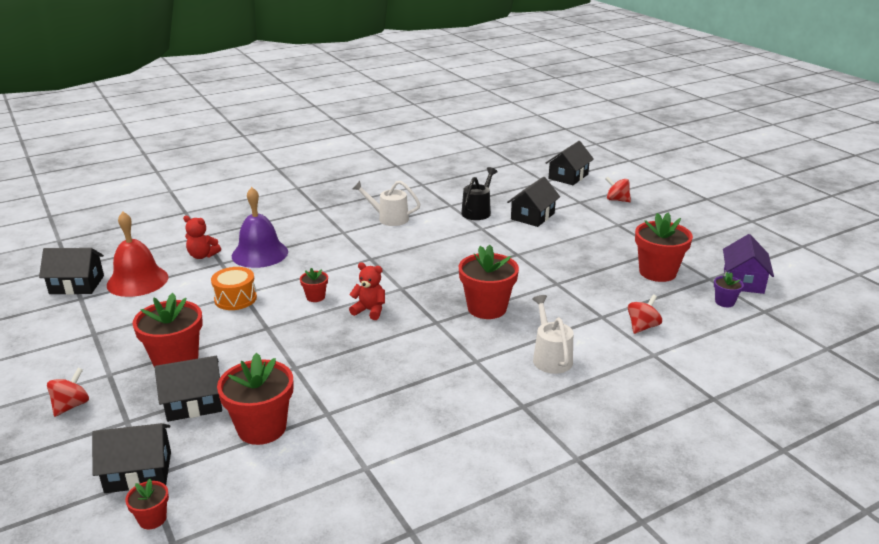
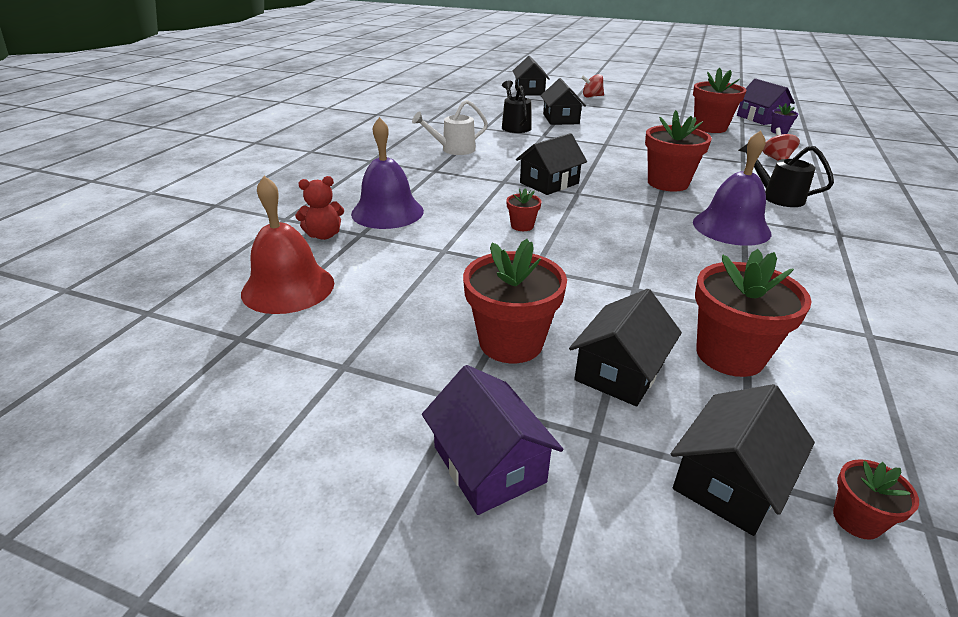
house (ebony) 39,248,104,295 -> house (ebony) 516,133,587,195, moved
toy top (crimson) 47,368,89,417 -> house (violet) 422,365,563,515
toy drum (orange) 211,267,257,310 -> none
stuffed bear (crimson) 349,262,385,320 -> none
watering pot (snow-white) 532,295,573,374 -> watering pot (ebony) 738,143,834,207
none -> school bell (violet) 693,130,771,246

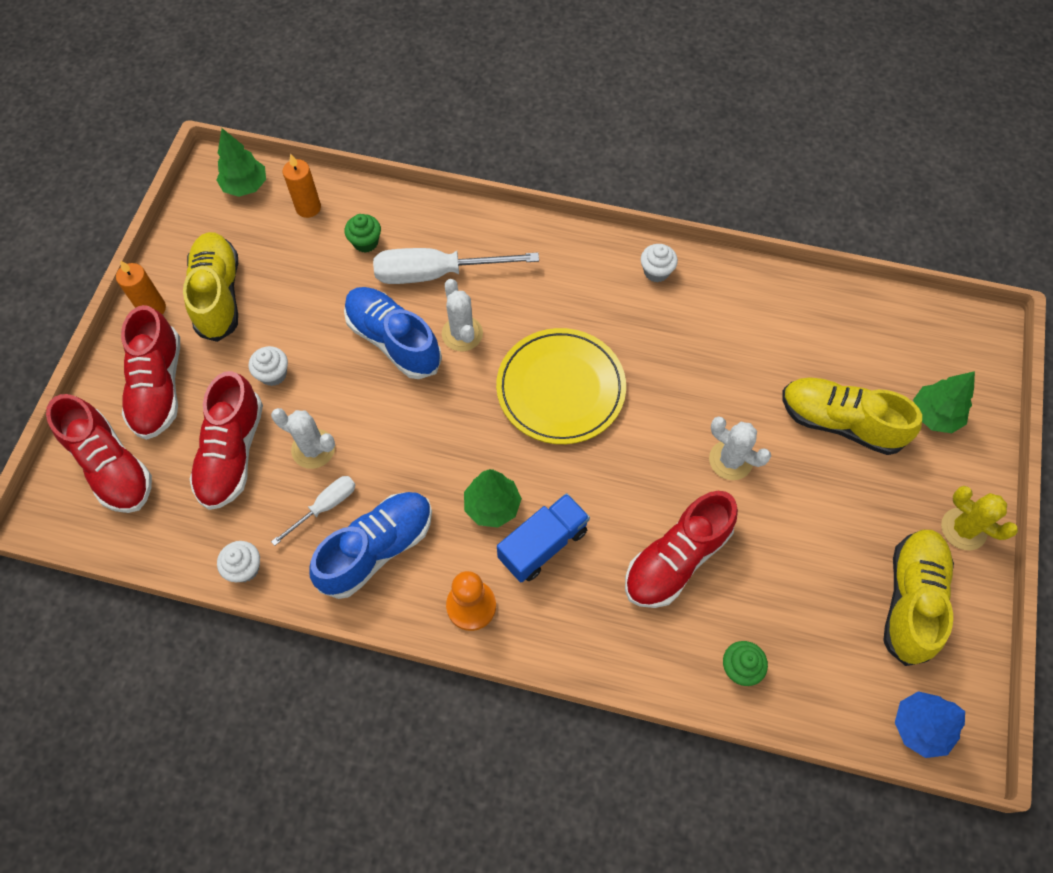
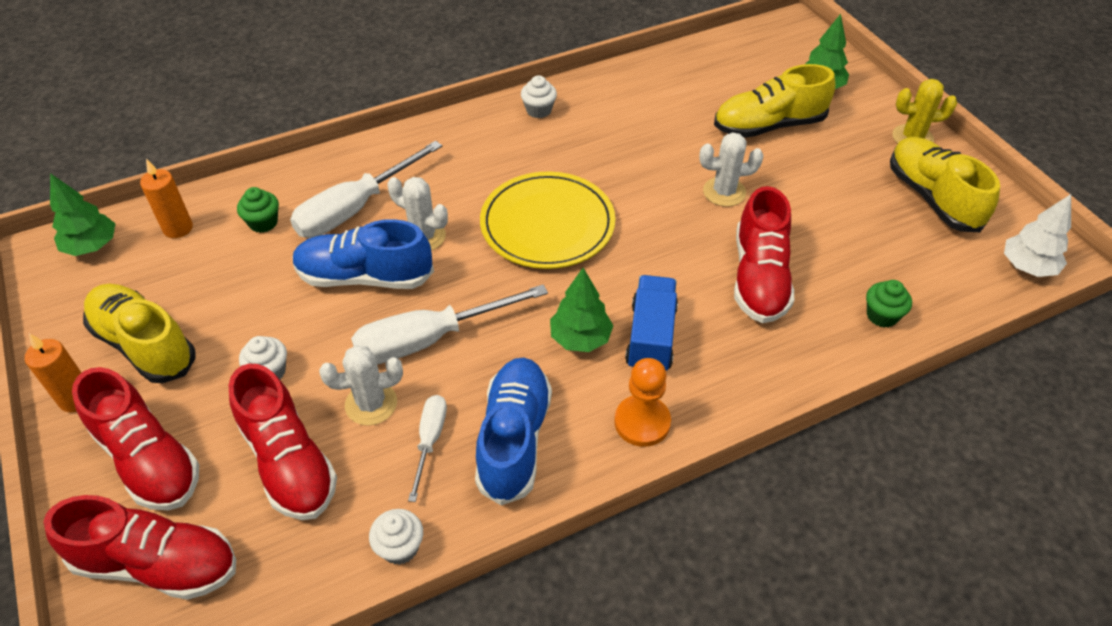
fir tree (royal blue) 895,691,965,758 -> fir tree (snow-white) 1004,194,1071,277
none -> screwdriver (snow-white) 351,284,548,365

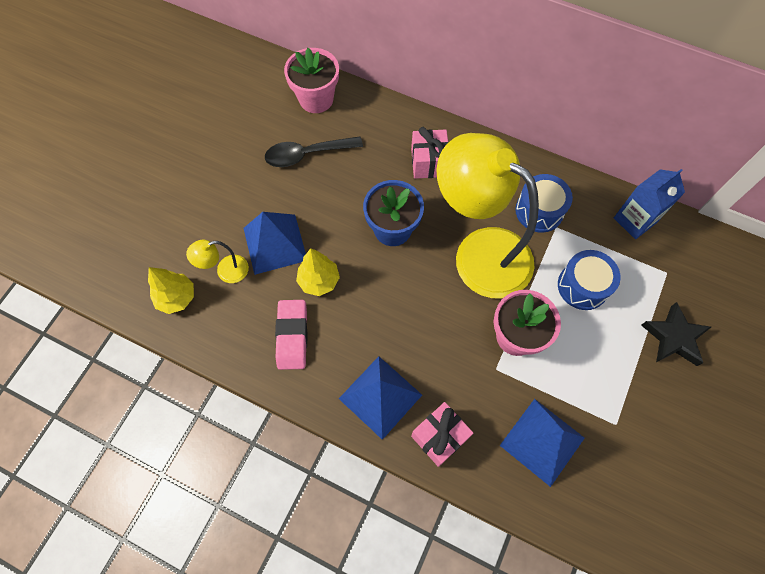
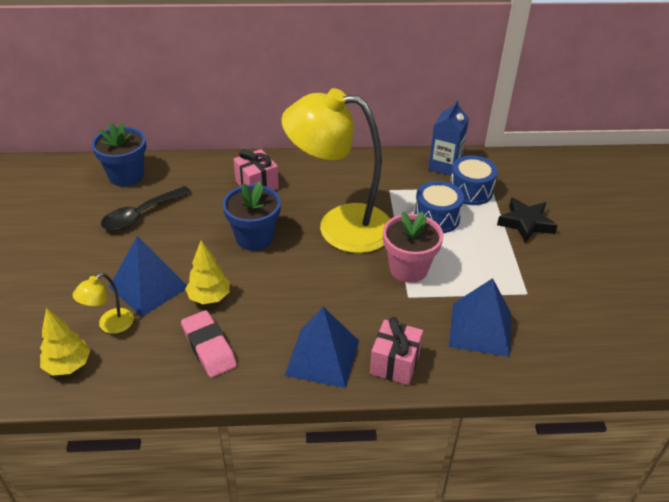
potted plant (rosy) 284,48,339,113 -> potted plant (royal blue) 92,122,146,187
toy drum (royal blue) 515,174,573,233 -> toy drum (royal blue) 450,155,498,205, moved

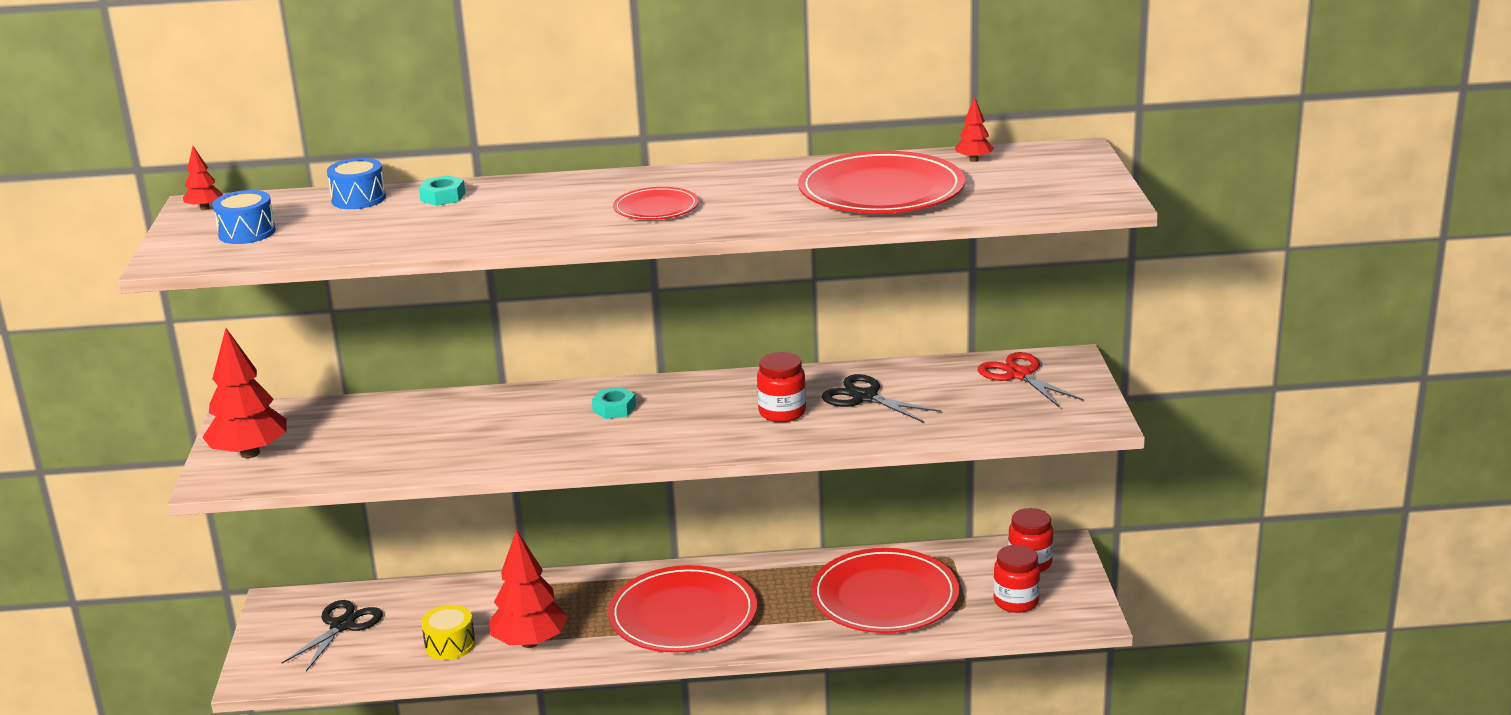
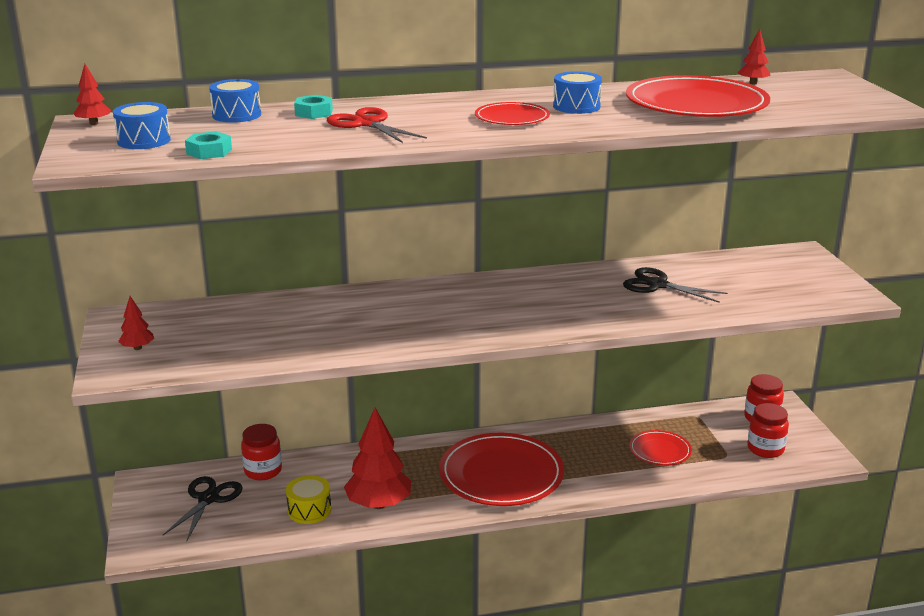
fir tree (crimson) 202,328,287,458 -> fir tree (crimson) 118,296,154,350, x0.47
nut (aqua) 592,387,636,419 -> nut (aqua) 185,131,232,159, moved
jam jar (crimson) 757,352,806,422 -> jam jar (crimson) 241,424,282,481, moved
plate (crimson) 811,548,959,633 -> plate (crimson) 629,430,692,465, x0.51
scissors (crimson) 978,352,1083,407 -> scissors (crimson) 327,107,427,143, moved
none -> toy drum (royal blue) 553,71,602,114

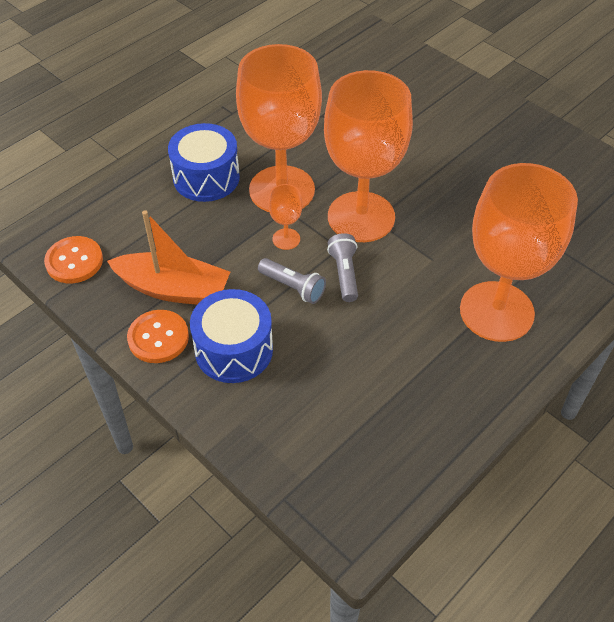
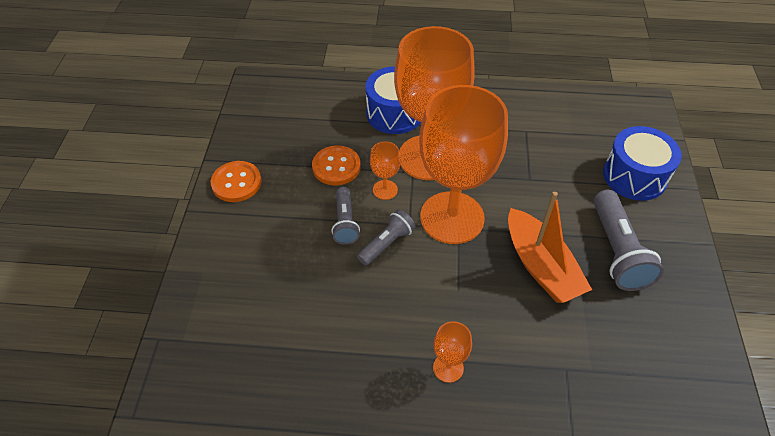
sewing button (orange) 44,236,103,283 -> sewing button (orange) 312,146,361,185, moved
sailboat (orange) 107,210,230,305 -> sailboat (orange) 508,192,592,303, moved
toy drum (royal blue) 190,289,273,383 -> toy drum (royal blue) 603,126,682,201, moved
chalice (orange) 460,163,578,342 -> chalice (orange) 433,321,472,383, x0.40
none -> torch (ash-grey) 593,190,664,291

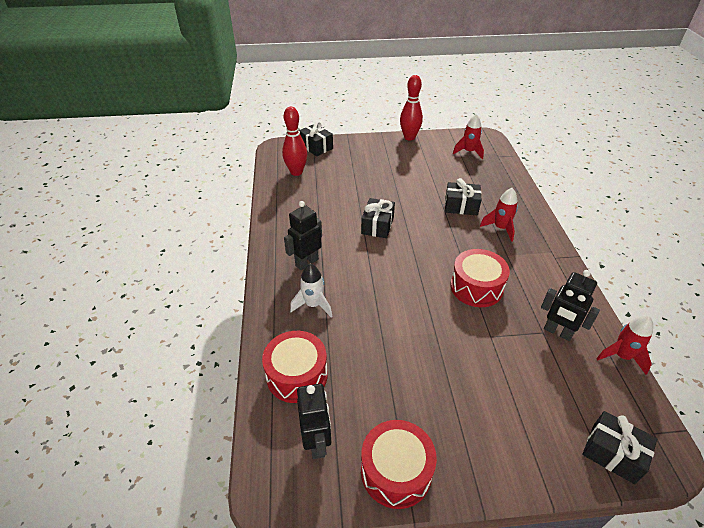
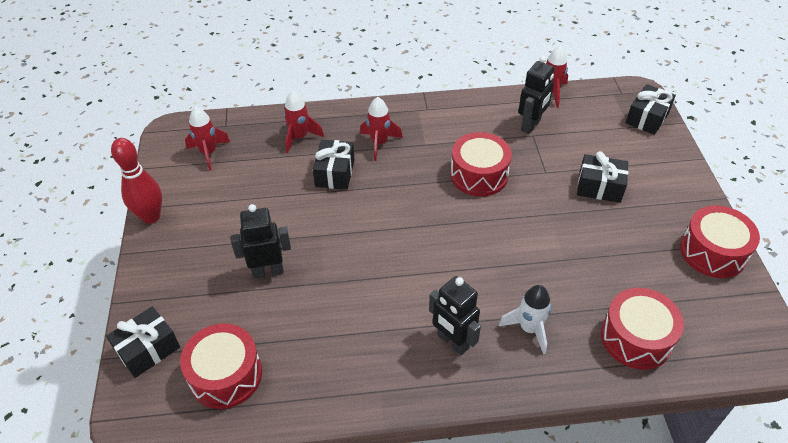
skittle (crimson) 282,107,307,176 -> toy drum (crimson) 180,324,262,409
robot figure (ebony) 297,384,331,459 -> robot figure (ebony) 231,204,291,278, moved
gift (ebony) 361,198,395,238 -> gift (ebony) 577,151,628,203, moved
none -> rocket (crimson) 283,91,324,153

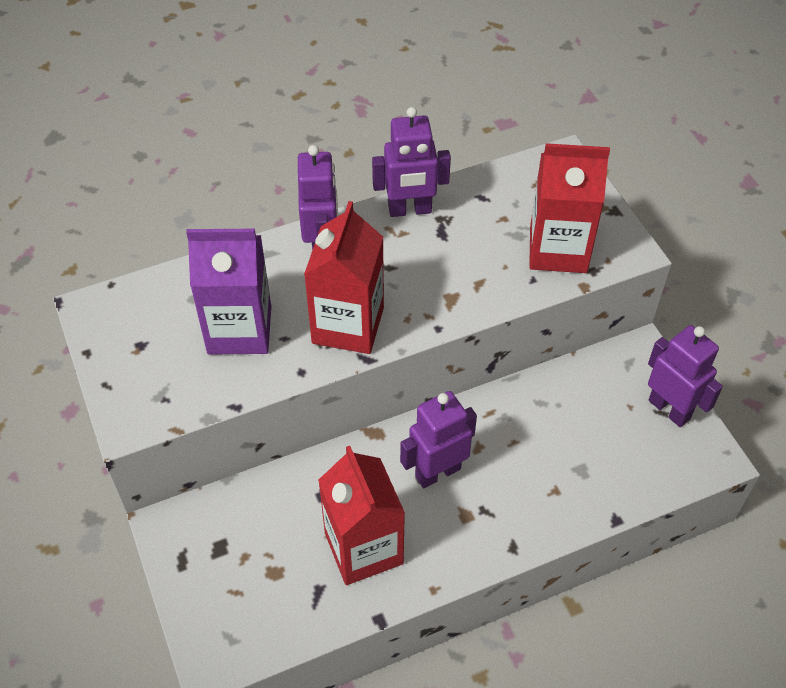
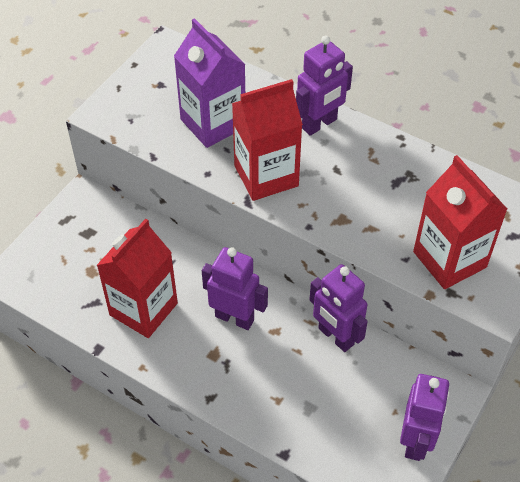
robot figure (violet) 372,107,451,217 -> robot figure (violet) 309,264,368,352, moved

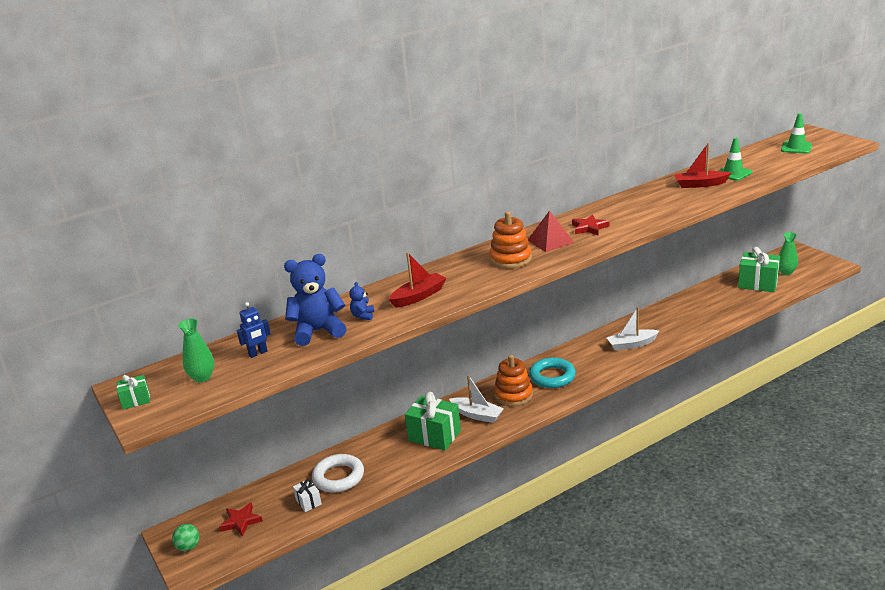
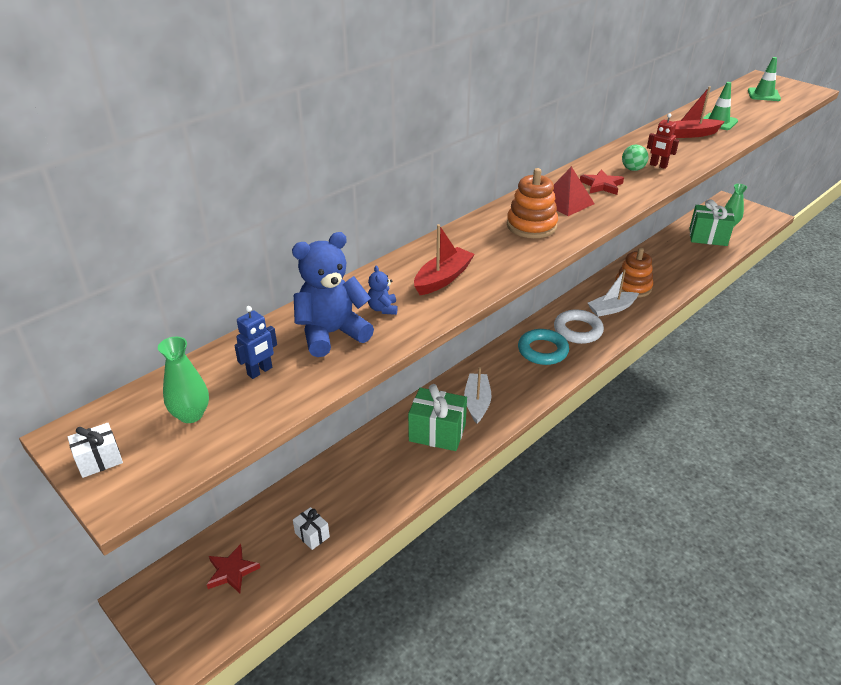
gift (emerald) 117,375,150,410 -> gift (snow-white) 68,423,123,478
sphere (emerald) 172,524,199,551 -> sphere (emerald) 622,145,648,171, moved
torus (snow-white) 312,454,364,492 -> torus (snow-white) 554,309,604,344, moved
sailboat (snow-white) 449,375,504,423 -> sailboat (snow-white) 464,367,492,424, 105 degrees counterclockwise
ring stacker (orange) 494,355,533,406 -> ring stacker (orange) 615,248,653,298, moved
none -> robot figure (crimson) 647,113,679,169

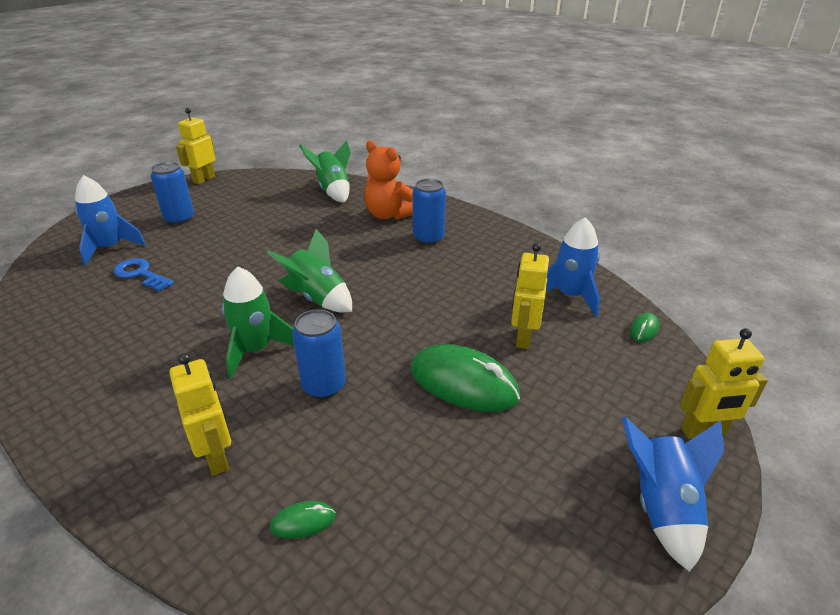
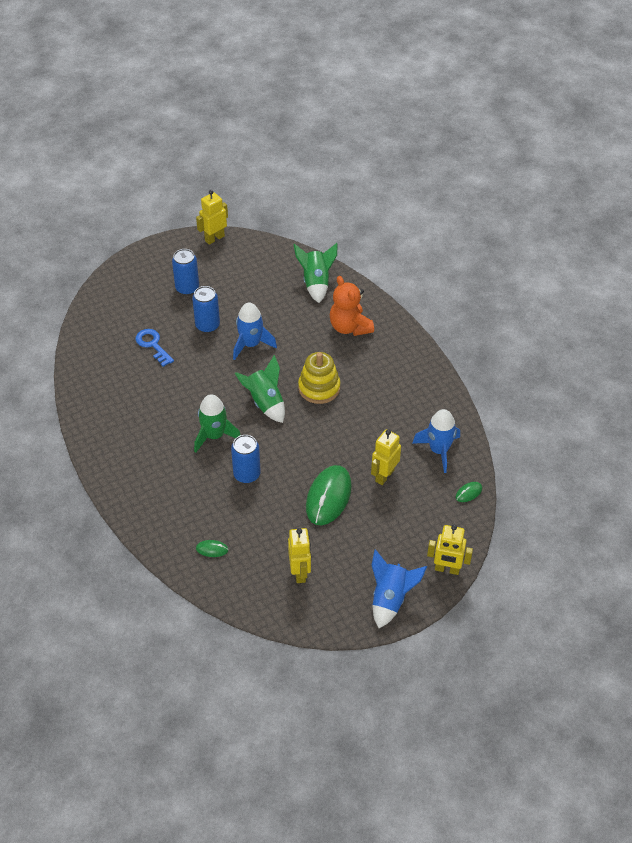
rocket (royal blue) 75,175,146,265 -> rocket (royal blue) 233,302,277,360, moved
robot figure (bright yellow) 169,353,231,476 -> robot figure (bright yellow) 288,528,311,583, moved
mouse (emerald) 411,344,520,412 -> mouse (emerald) 306,465,352,525, 60 degrees clockwise
can (royal blue) 413,179,446,245 -> can (royal blue) 192,286,220,333, moved
none -> ring stacker (bright yellow) 298,352,341,404

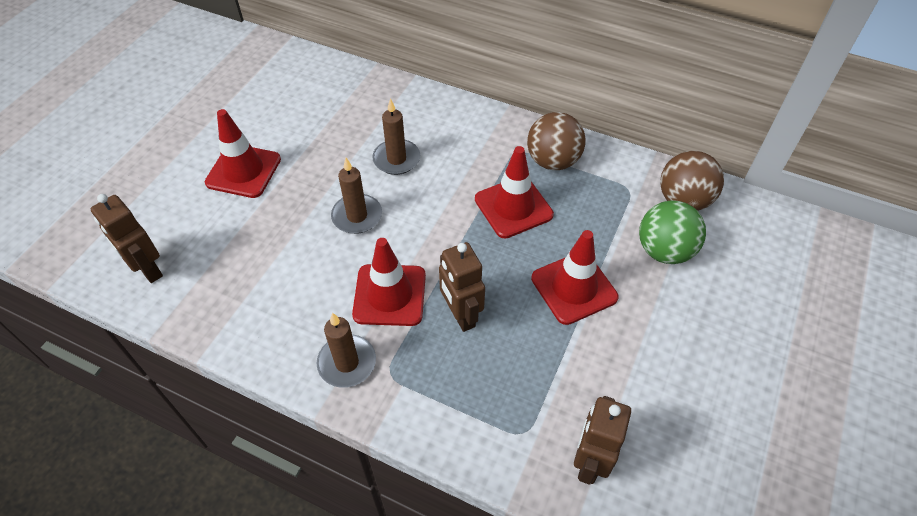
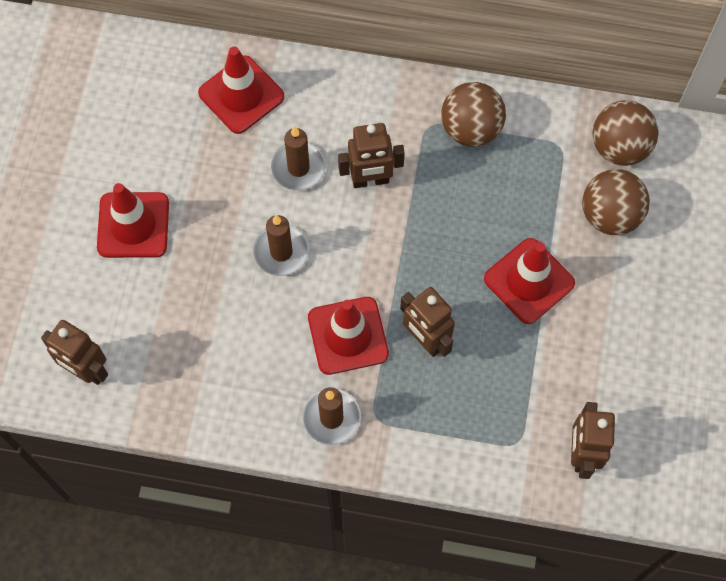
traffic cone (crimson) 475,146,554,238 -> traffic cone (crimson) 198,46,285,134, moved
sphere (emerald) 639,200,706,264 -> sphere (russet) 582,169,650,235
none -> robot figure (russet) 338,123,405,188

